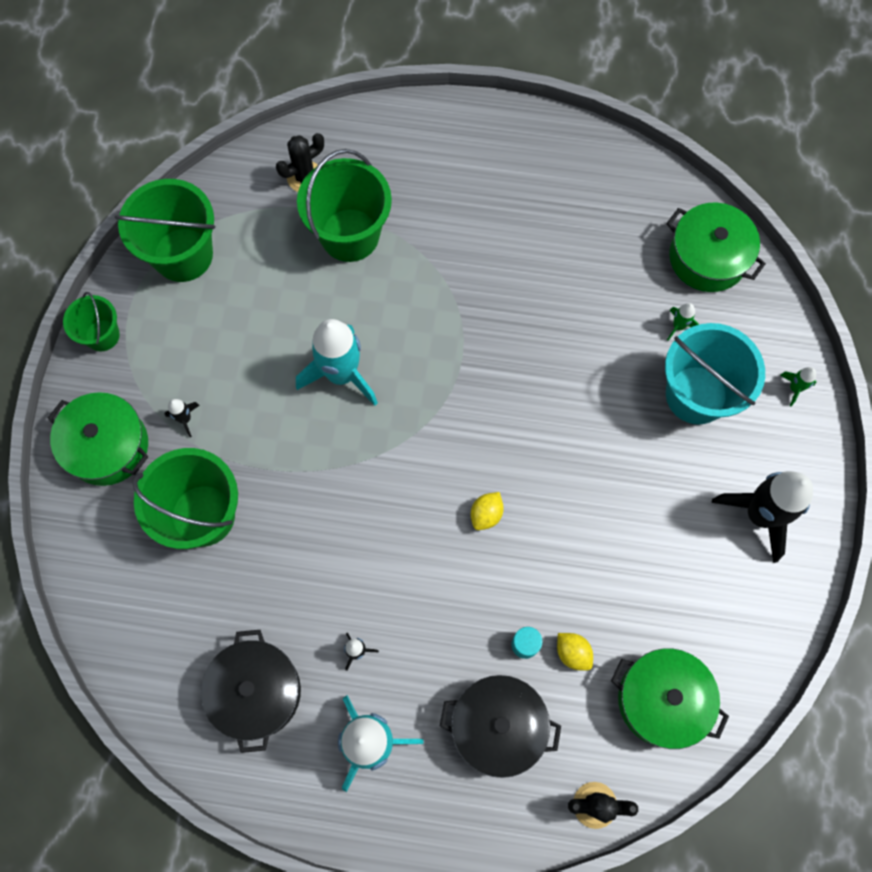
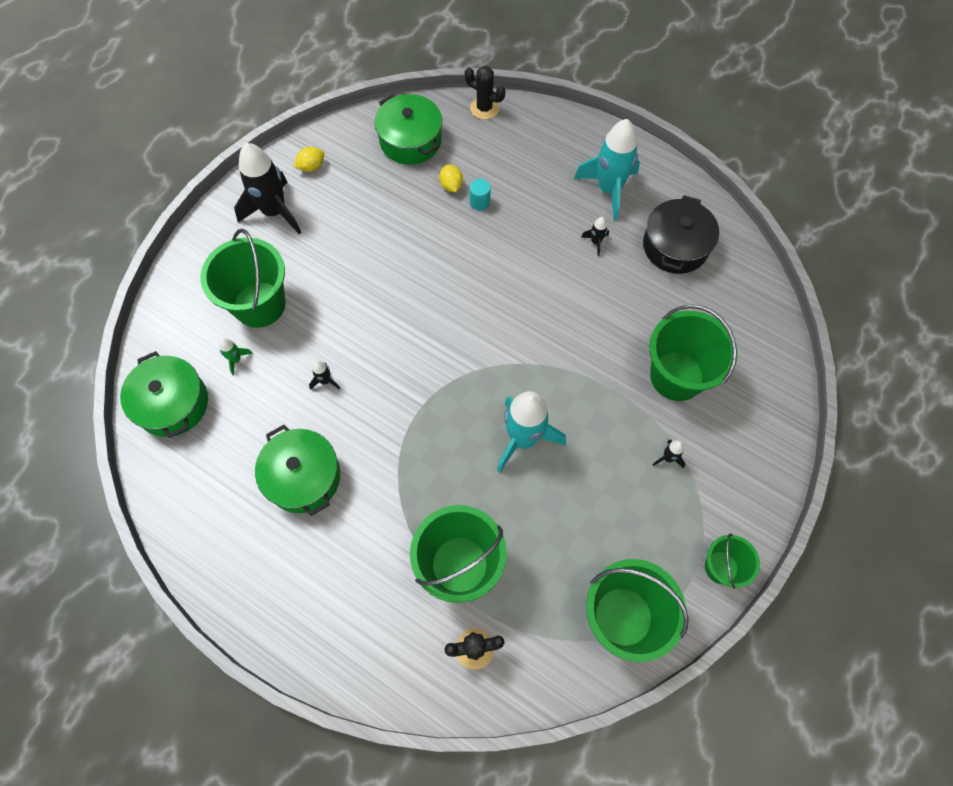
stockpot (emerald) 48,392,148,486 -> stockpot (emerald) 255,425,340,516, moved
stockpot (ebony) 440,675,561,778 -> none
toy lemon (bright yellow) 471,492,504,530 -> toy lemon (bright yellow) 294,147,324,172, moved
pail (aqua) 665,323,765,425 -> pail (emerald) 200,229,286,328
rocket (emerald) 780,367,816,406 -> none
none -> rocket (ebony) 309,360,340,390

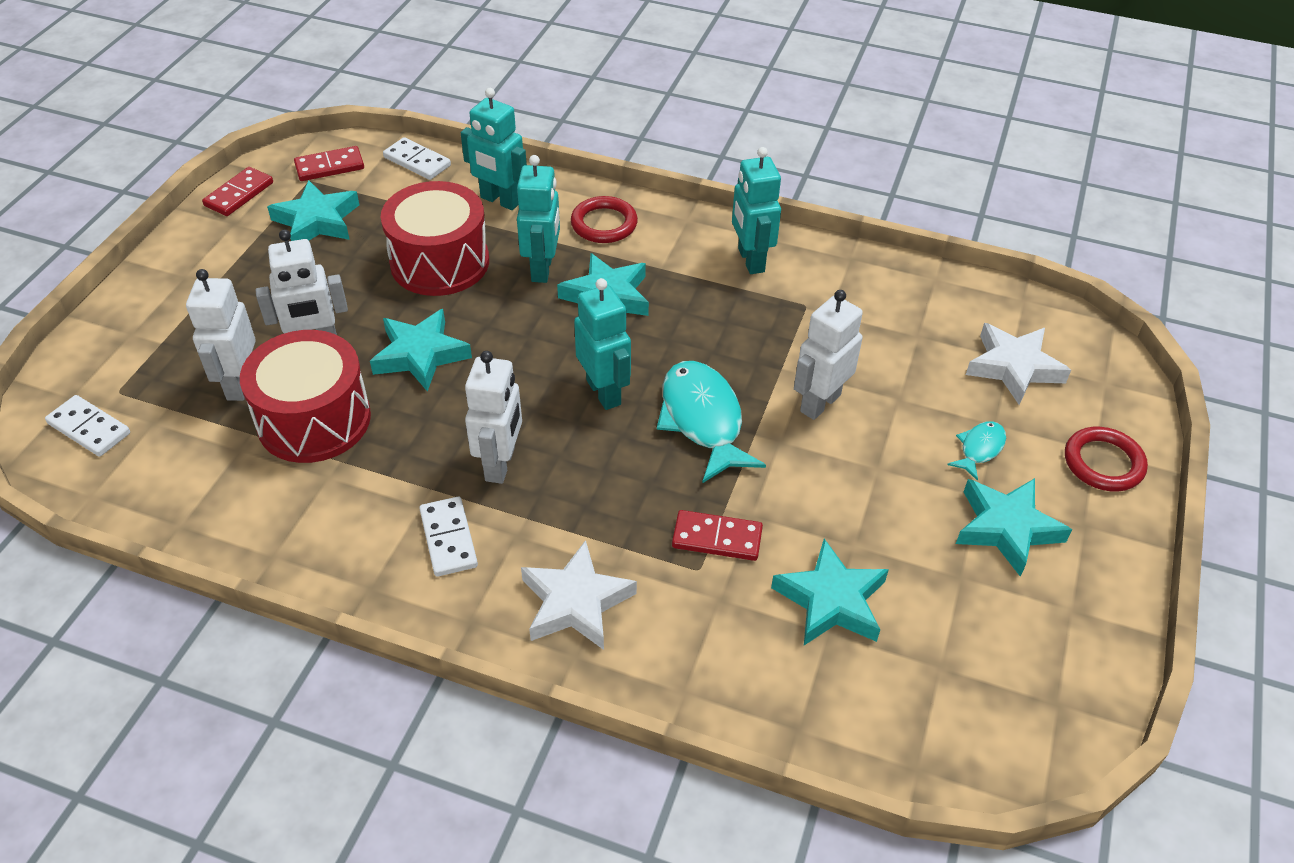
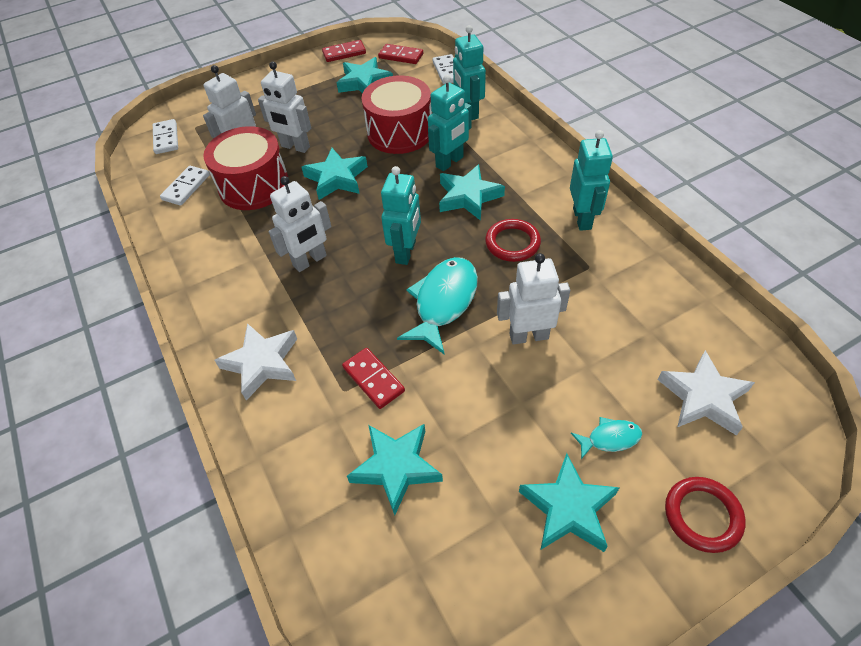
domino tile (snow-white) 419,497,478,577 -> domino tile (snow-white) 160,166,210,206, moved
torus (crimson) 571,196,638,243 -> torus (crimson) 485,219,541,262, moved
robot figure (aqua) 732,147,781,274 -> robot figure (aqua) 570,130,613,231, 150 degrees clockwise

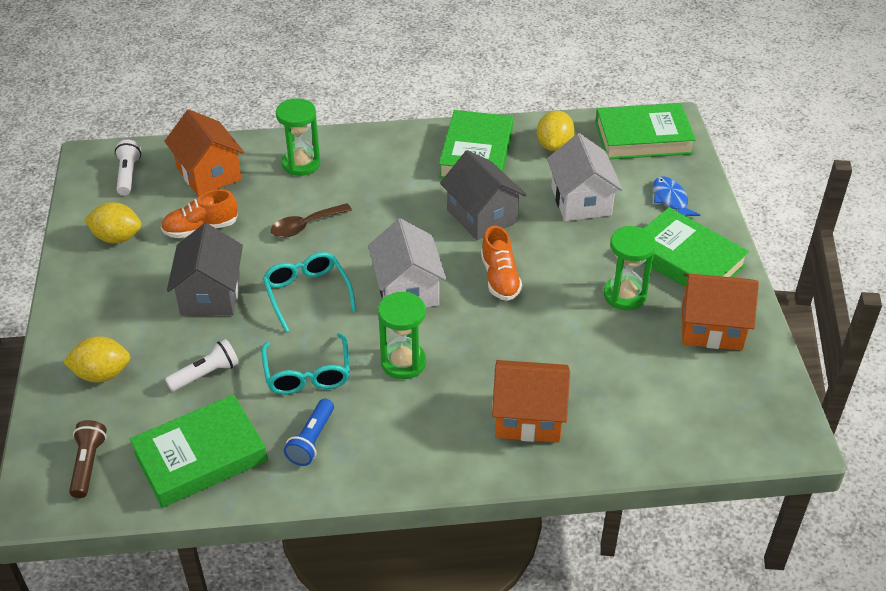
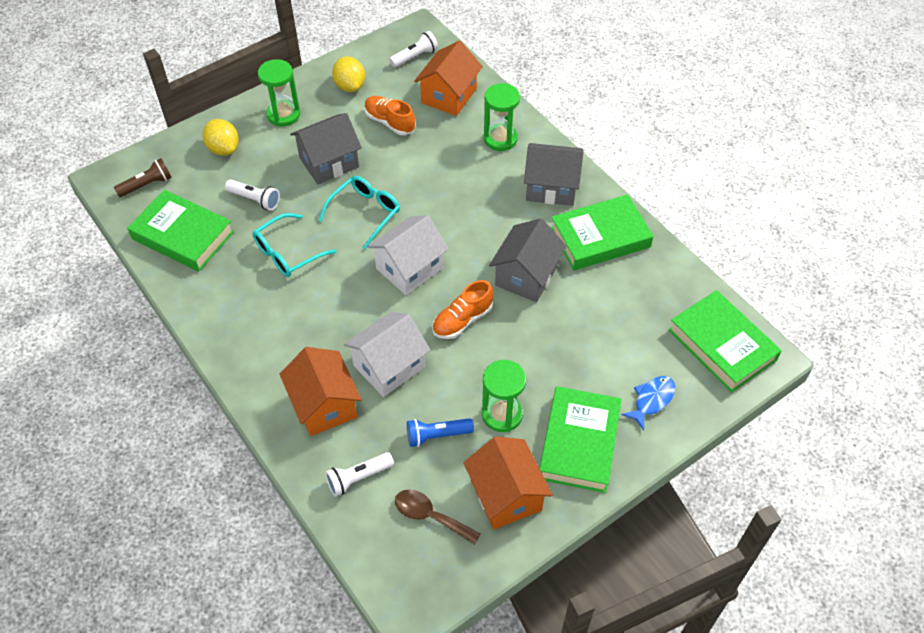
tablespoon (russet) 270,203,352,238 -> tablespoon (russet) 395,490,481,545, moved
torch (royal blue) 284,399,334,466 -> torch (royal blue) 407,418,474,447, moved
hourglass (emerald) 378,292,426,379 -> hourglass (emerald) 258,59,300,126, moved
toy lemon (bright yellow) 537,111,575,151 -> none
house (snow-white) 547,133,623,221 -> house (snow-white) 344,311,430,397, moved
none -> torch (snow-white) 325,452,394,497
none -> house (ash-grey) 524,143,584,206

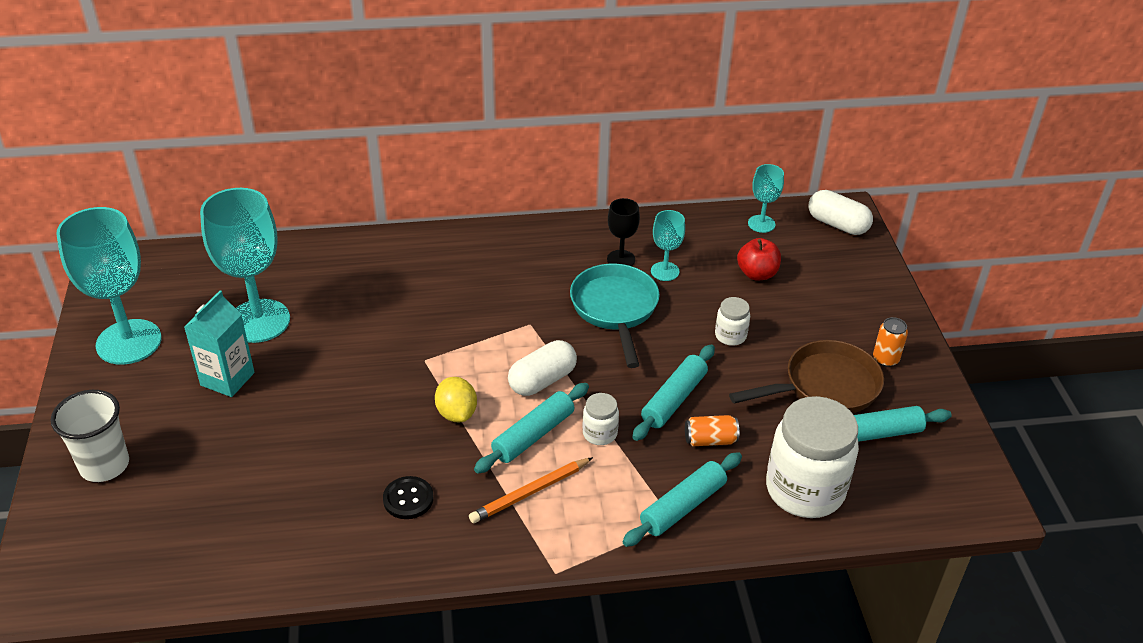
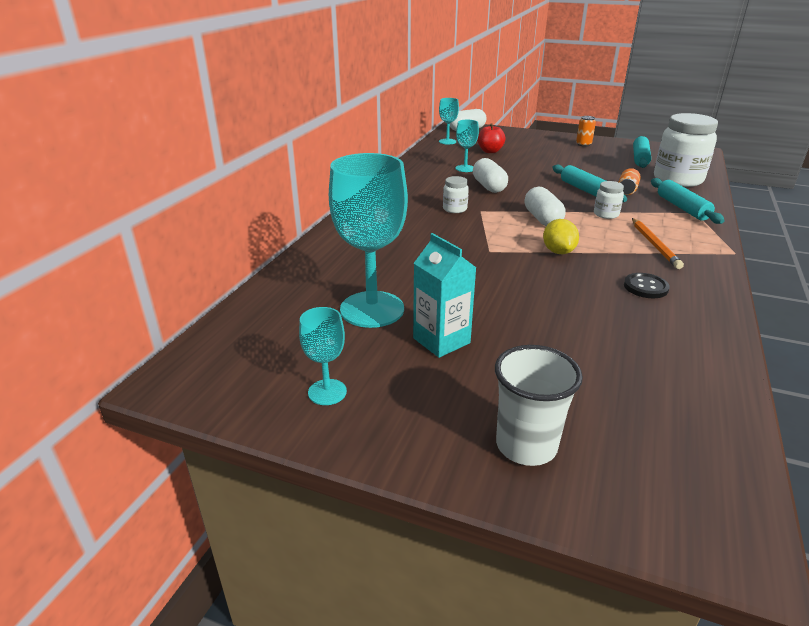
chalice (aqua) 56,207,162,365 -> chalice (aqua) 299,307,347,405, x0.49
toy lemon (bright yellow) 435,377,477,422 -> toy lemon (bright yellow) 543,219,579,254, 75 degrees clockwise
dough roller (aqua) 474,383,589,474 -> none
pan (aqua) 570,264,660,368 -> pill shape (snow-white) 473,158,508,193
chalice (ebony) 607,198,640,266 -> none
jam jar (snow-white) 715,297,750,346 -> jam jar (snow-white) 443,176,469,213, moved
pan (russet) 729,340,884,413 -> none

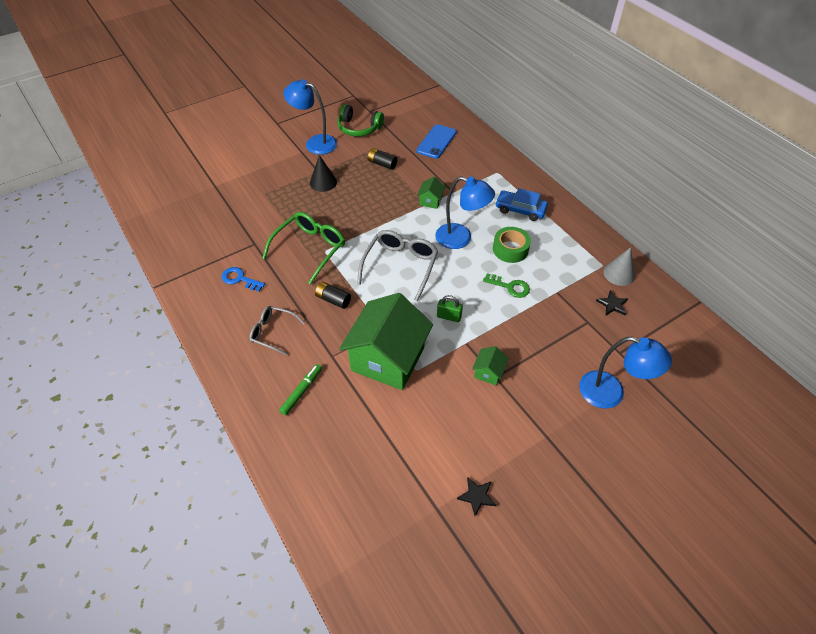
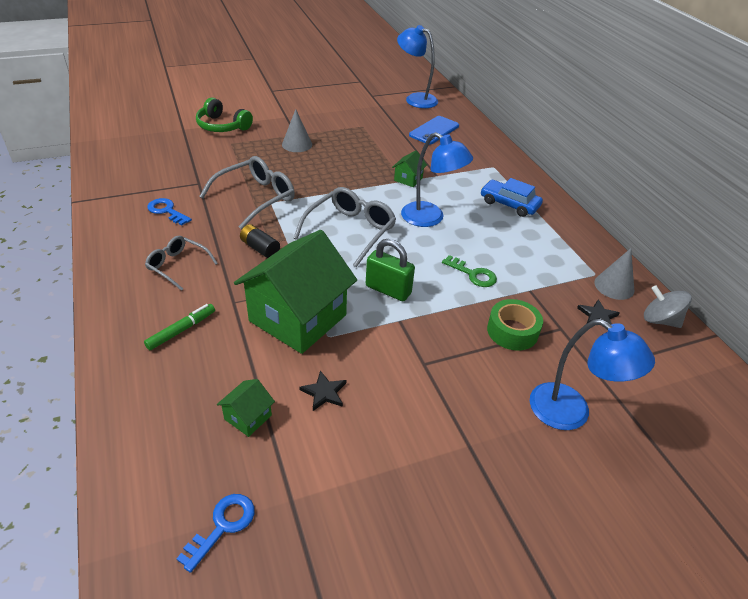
spectacles (emerald) 262,212,345,285 -> spectacles (ash-grey) 199,156,295,230
desk lamp (royal blue) 284,79,337,155 -> desk lamp (royal blue) 397,25,438,108, moved
solid cone (ebony) 310,155,337,192 -> solid cone (ash-grey) 282,109,312,152
over-ear headphones (emerald) 337,104,384,136 -> over-ear headphones (emerald) 196,98,253,132, moved
battery (ebony) 368,148,397,170 -> none
small lock (emerald) 437,295,463,322 -> small lock (emerald) 366,239,415,301, x1.54
star shape (ebony) 457,477,497,516 -> star shape (ebony) 299,371,346,411, moved
house (emerald) 472,346,509,385 -> house (emerald) 217,379,275,437, moved
roll of tape (emerald) 493,227,531,263 -> roll of tape (emerald) 487,299,543,351, moved
none -> door key (royal blue) 176,494,255,573
none -> toy top (ash-grey) 644,286,692,328

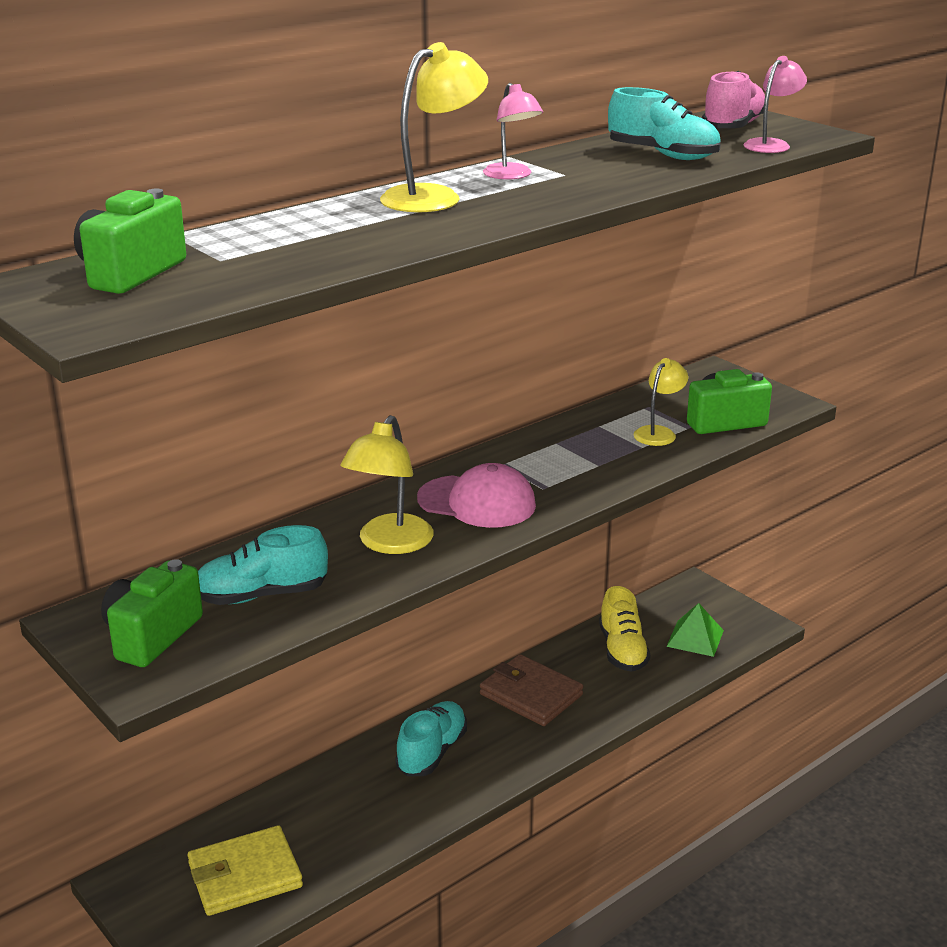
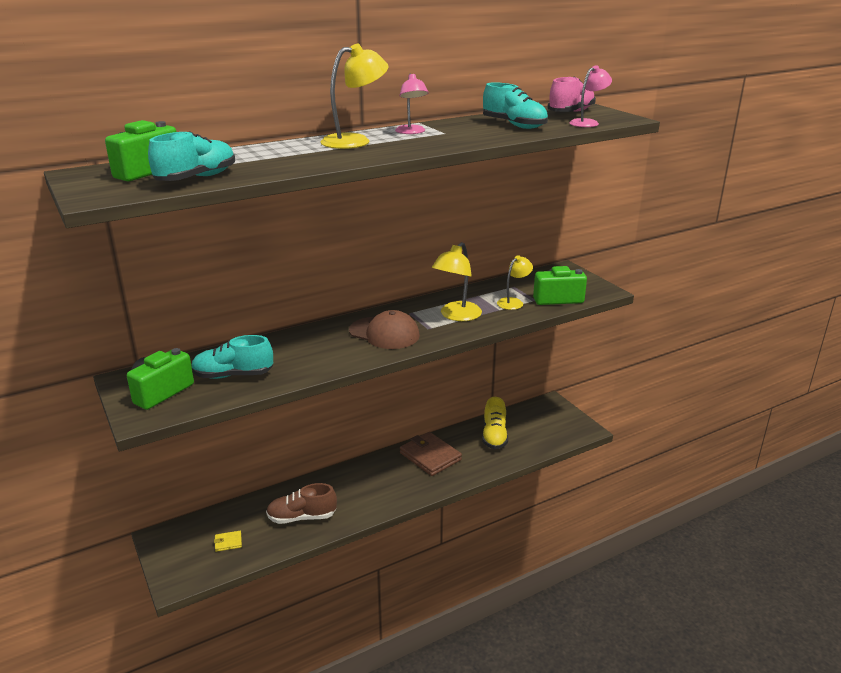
card wallet (bright yellow) 188,825,303,916 -> card wallet (bright yellow) 214,531,242,552, x0.44
desk lamp (bright yellow) 340,415,434,554 -> desk lamp (bright yellow) 432,242,482,321, moved
sneaker (aqua) 395,701,467,776 -> sneaker (aqua) 148,131,235,181, moved
baseball cap (rosy) 417,463,536,528 -> baseball cap (russet) 349,310,420,349
pyramid (emerald) 666,603,724,657 -> none
none -> sneaker (russet) 266,483,337,524

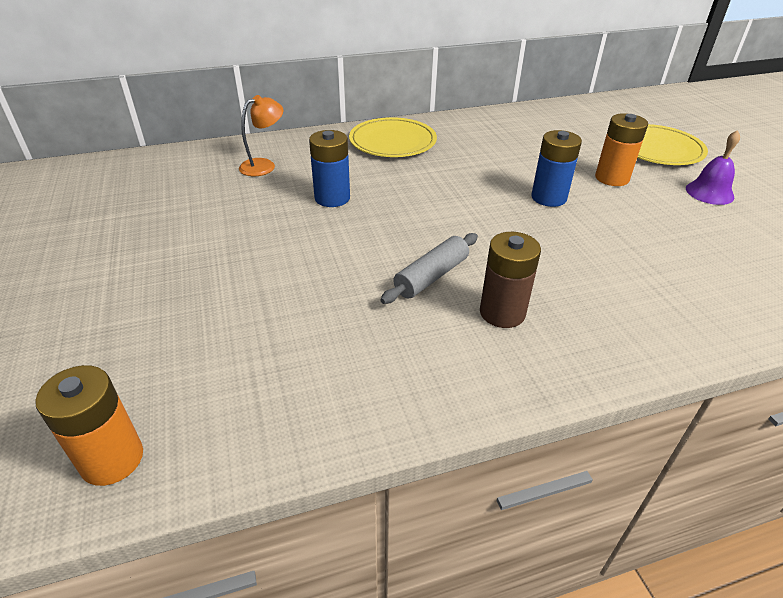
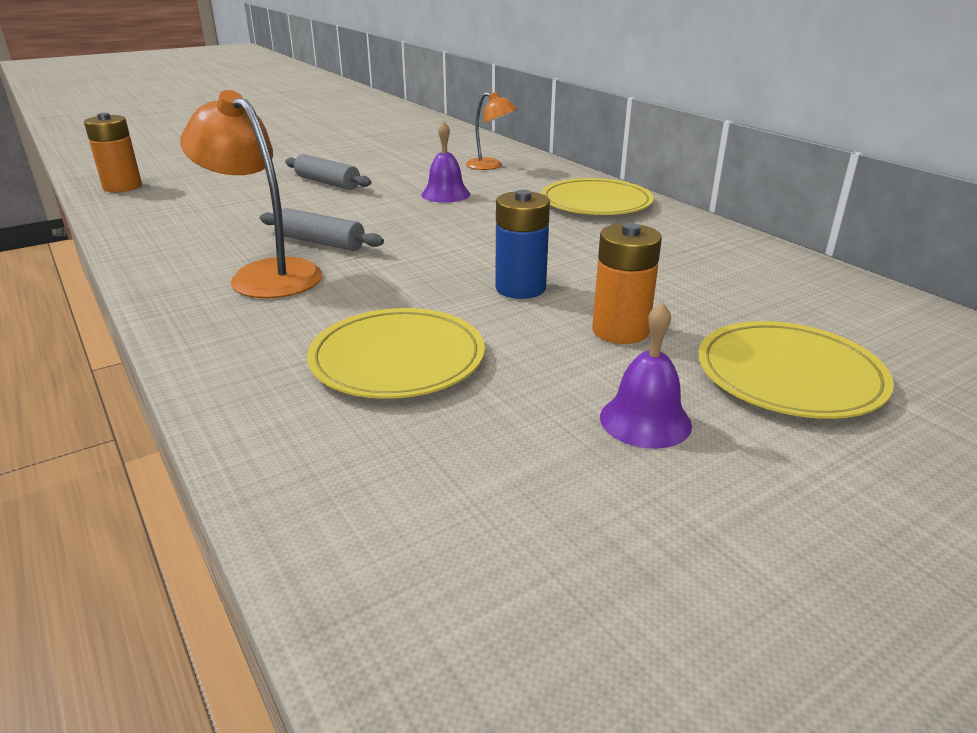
battery (royal blue) 309,130,350,207 -> school bell (violet) 421,121,470,203
battery (russet) 480,232,541,328 -> desk lamp (orange) 180,90,322,298
none -> dough roller (ash-grey) 285,154,371,190
none -> plate (bright yellow) 307,308,485,399

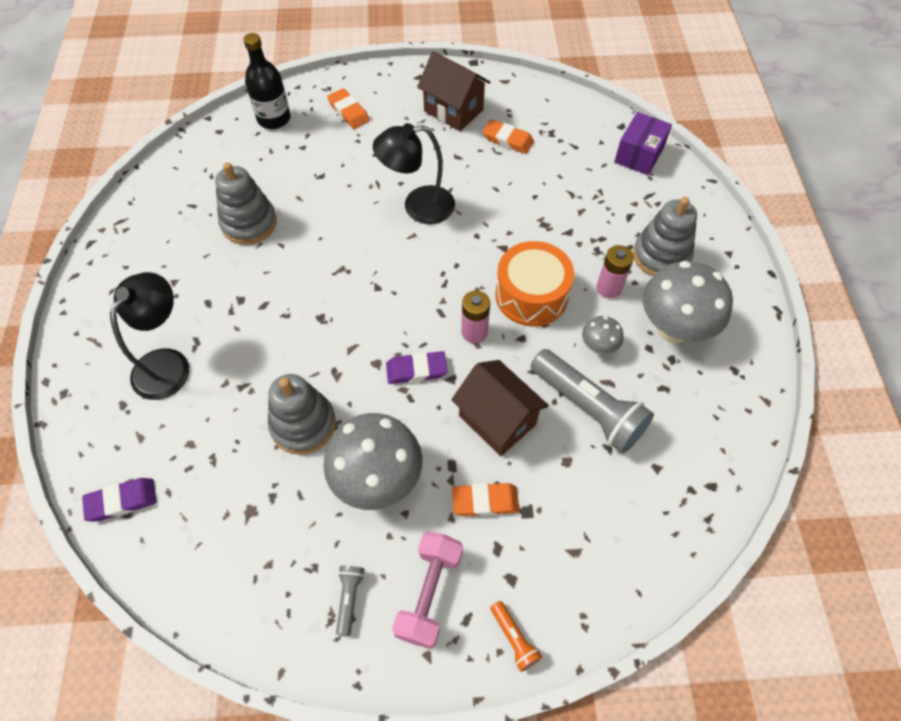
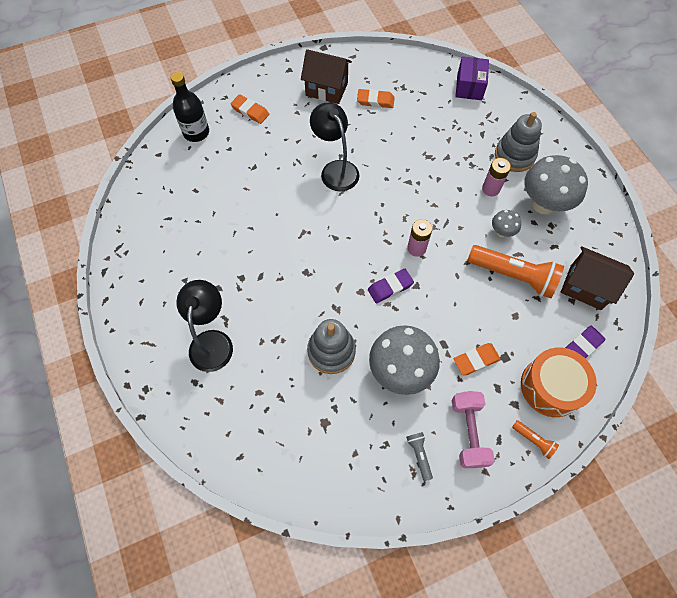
gum eraser (violet) 82,478,157,522 -> gum eraser (violet) 565,326,606,358, moved
ring stacker (ash-grey) 215,162,277,245 -> none
desk lamp (ebony) 373,123,455,224 -> desk lamp (ebony) 310,103,359,191, 90 degrees clockwise
house (russet) 451,360,549,456 -> house (russet) 561,246,634,310, moved
toy drum (orange) 495,241,574,327 -> toy drum (orange) 521,347,597,417, moved
torch (ash-grey) 531,349,654,453 -> torch (orange) 468,245,564,299

